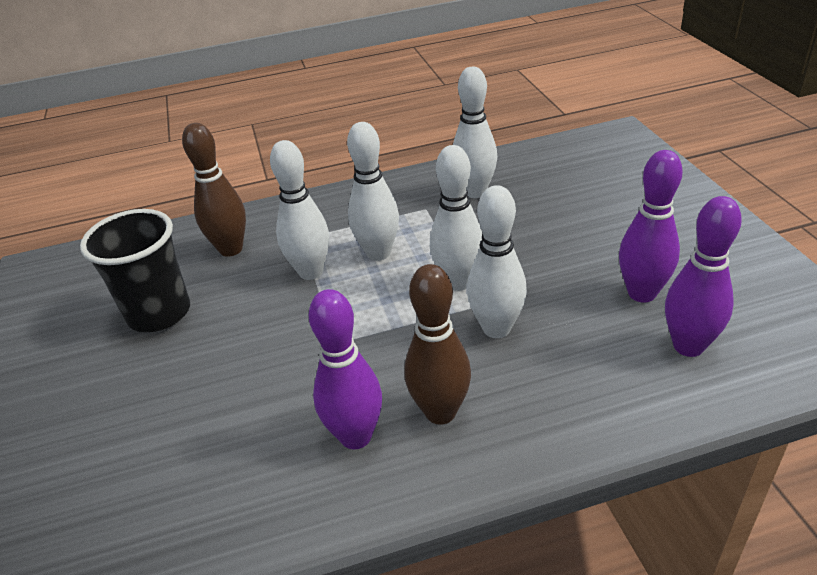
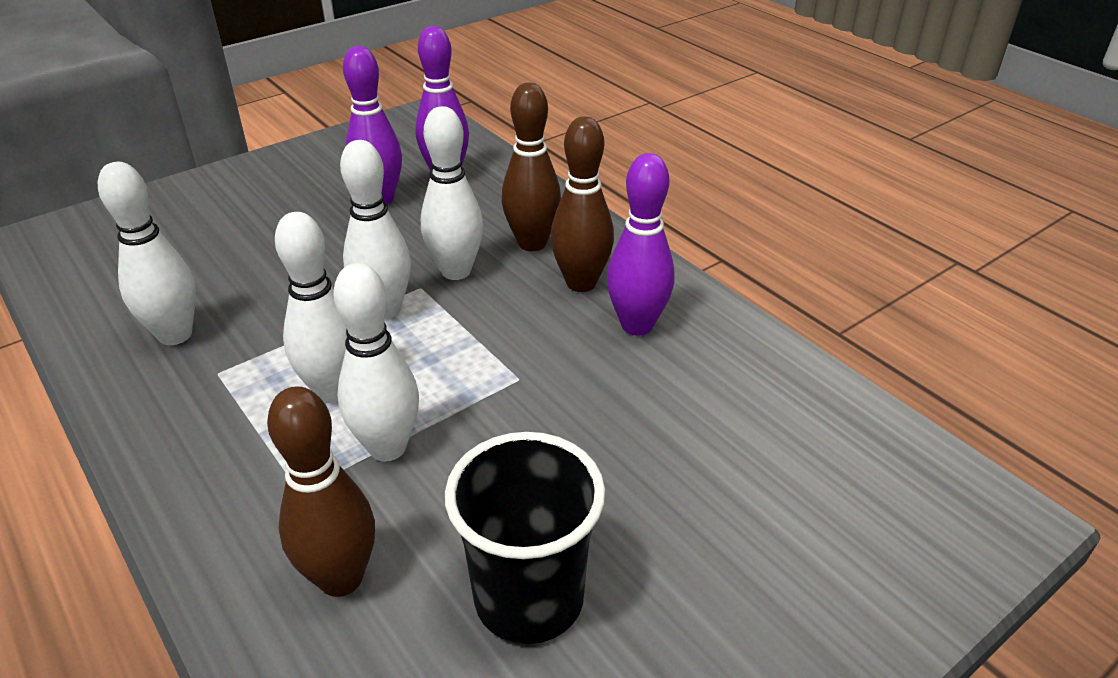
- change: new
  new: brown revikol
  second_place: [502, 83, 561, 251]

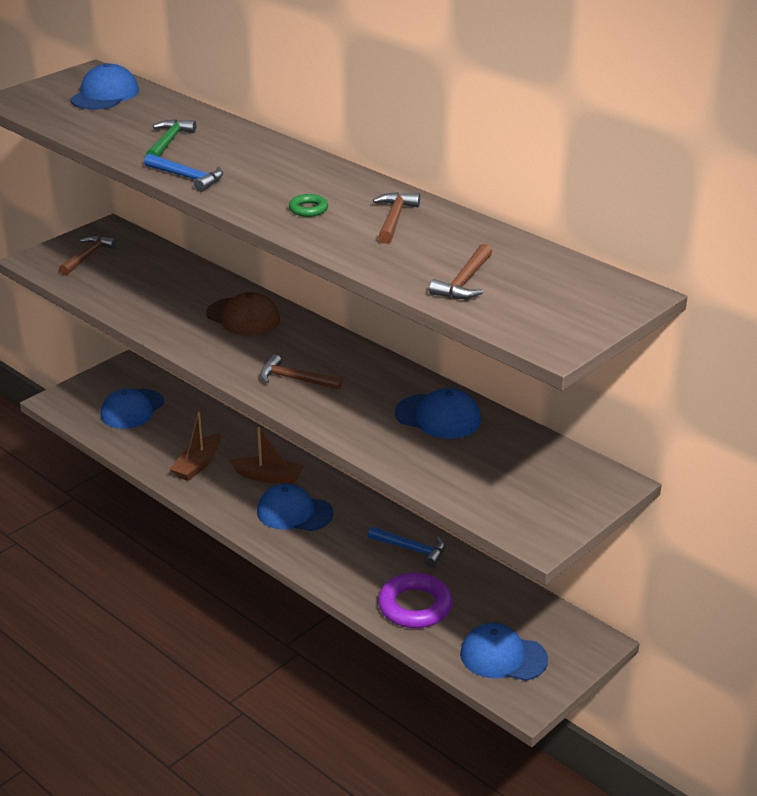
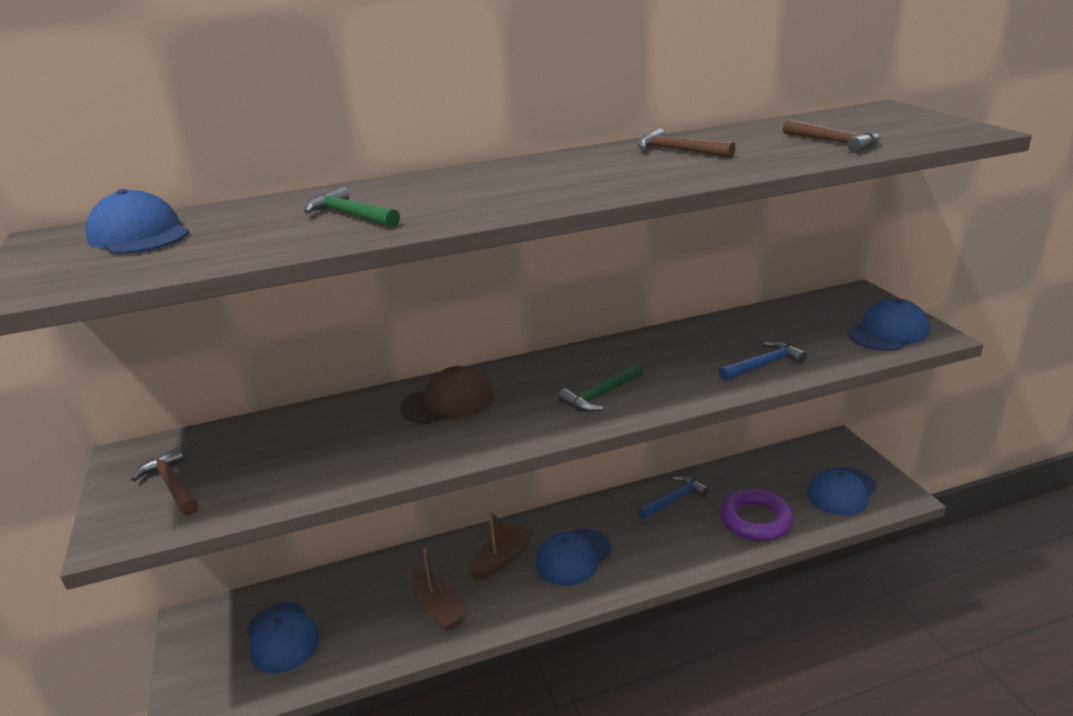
- change: shifted
  old: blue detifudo
  first_place: [144, 154, 223, 192]
  second_place: [719, 341, 807, 381]
- change: gone
  old: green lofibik
  first_place: [289, 194, 328, 217]
- change: repainted
  old: brown detifudo
  new: green detifudo
  first_place: [260, 354, 343, 390]
  second_place: [558, 363, 643, 412]
- change: shifted
  old: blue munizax
  first_place: [395, 388, 481, 439]
  second_place: [848, 298, 930, 351]

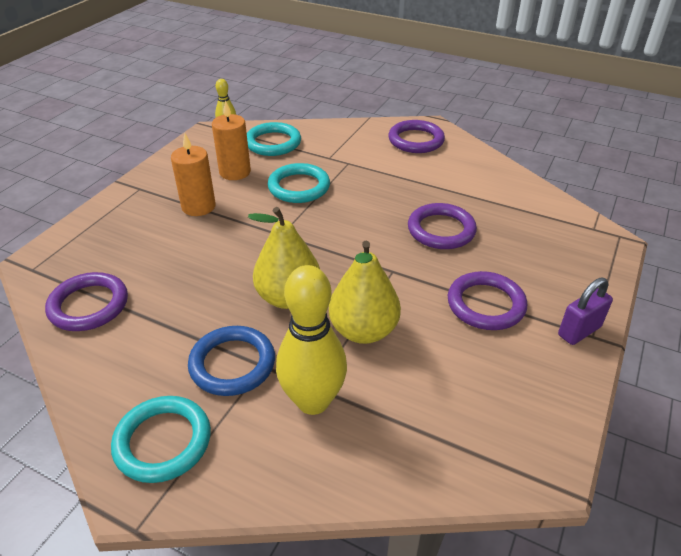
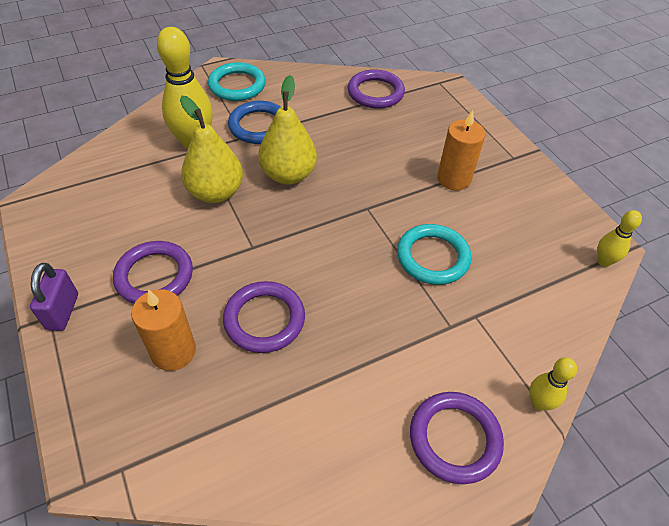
- change: shifted
  old: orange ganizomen
  first_place: [212, 100, 251, 180]
  second_place: [131, 289, 196, 371]
- change: gone
  old: turquoise lofibik
  first_place: [247, 122, 301, 156]
- change: new
  new: yellow revikol
  second_place: [529, 357, 577, 411]

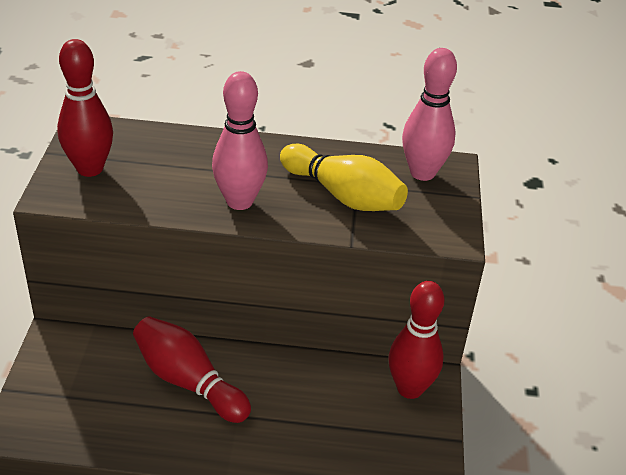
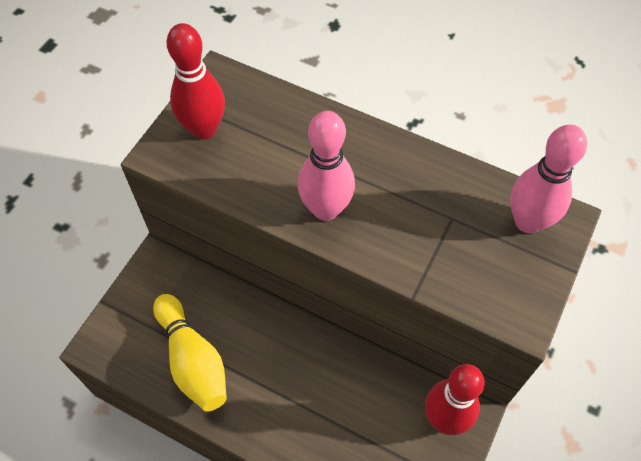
- change: shifted
  old: yellow revikol
  first_place: [280, 144, 408, 211]
  second_place: [153, 294, 227, 411]
- change: gone
  old: red revikol
  first_place: [133, 316, 251, 423]

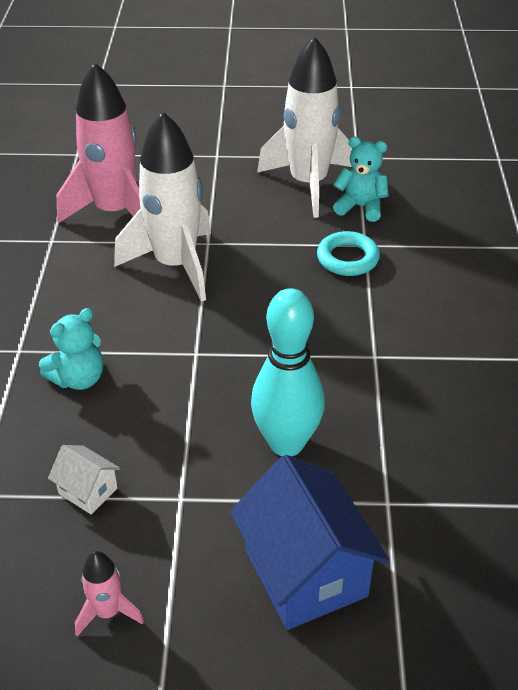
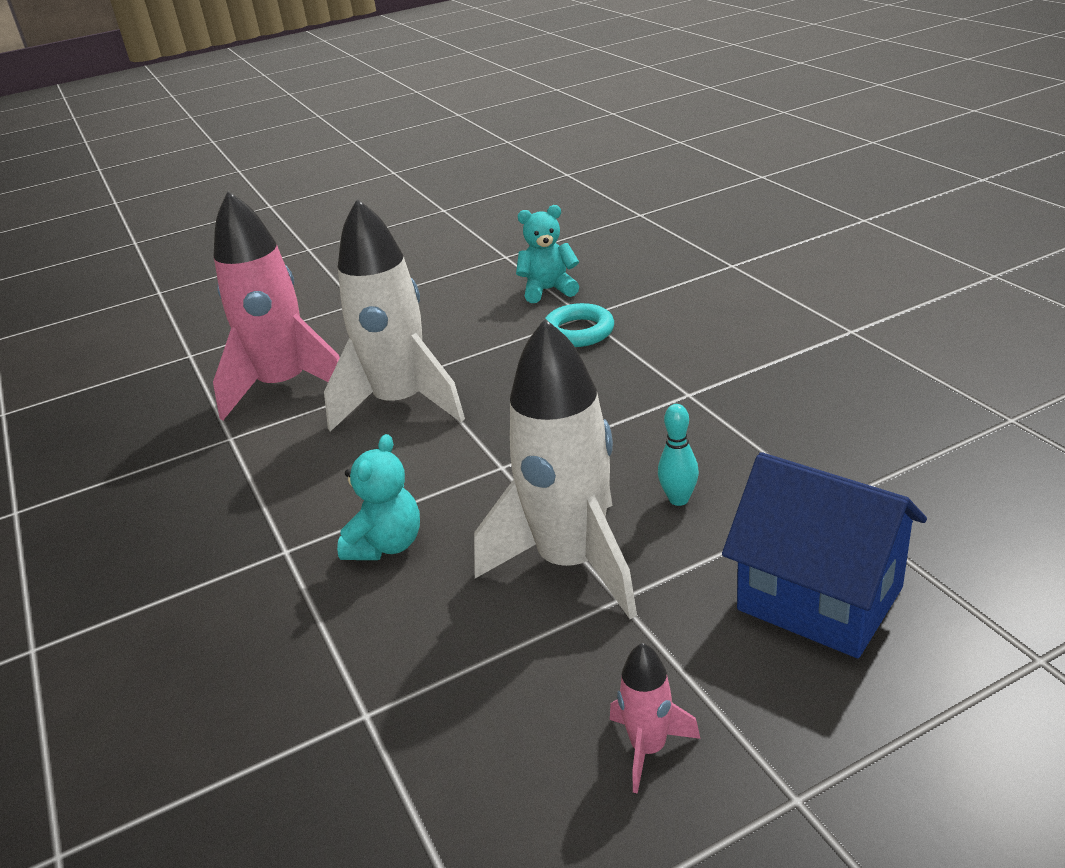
- change: shifted
  old: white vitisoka
  first_place: [257, 36, 352, 218]
  second_place: [474, 318, 637, 619]
- change: scaled
  old: turquoise revikol
  first_place: [251, 288, 325, 456]
  second_place: [658, 404, 699, 506]
  factor: 0.46
- change: gone
  old: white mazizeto
  first_place: [48, 445, 121, 514]

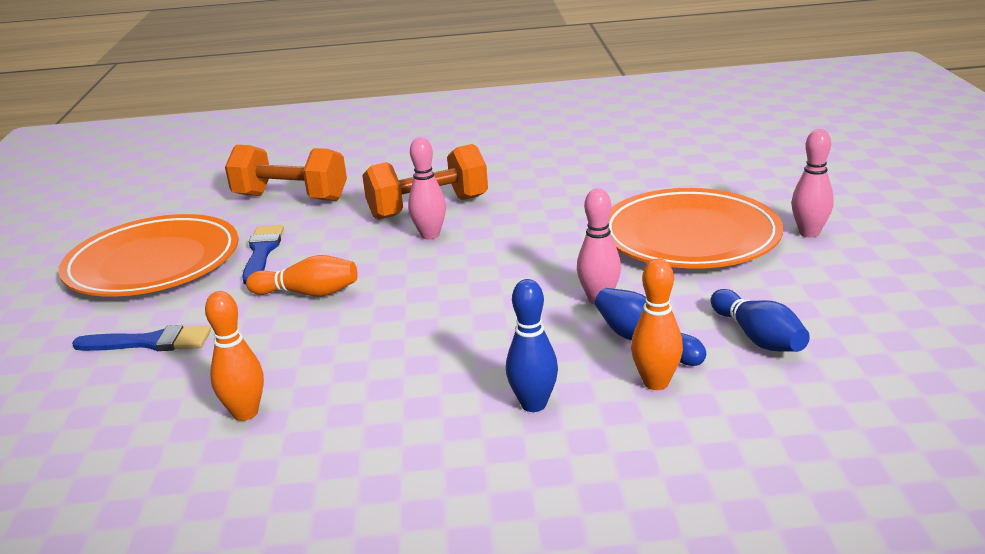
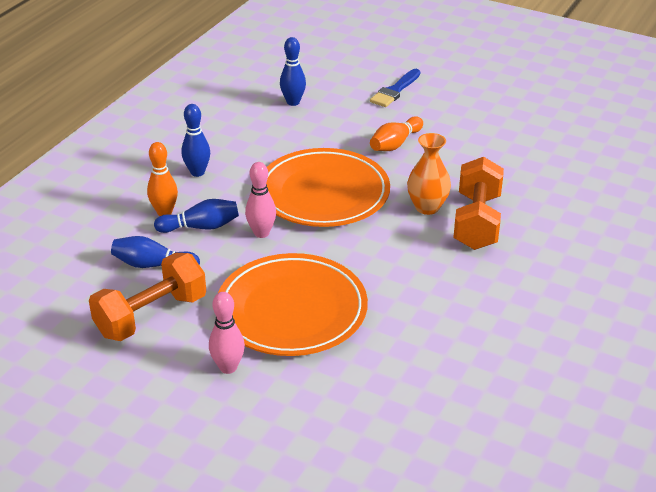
- change: swapped
  old: pink revikol
  new: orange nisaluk
  first_place: [408, 137, 446, 240]
  second_place: [407, 133, 451, 215]
- change: shifted
  old: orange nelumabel
  first_place: [225, 145, 347, 201]
  second_place: [89, 253, 206, 341]
- change: shifted
  old: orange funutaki
  first_place: [59, 214, 239, 297]
  second_place: [266, 148, 390, 227]
- change: gone
  old: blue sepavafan
  first_place: [242, 225, 284, 284]
- change: repainted
  old: orange revikol
  new: blue revikol
  first_place: [205, 291, 264, 421]
  second_place: [280, 37, 306, 106]

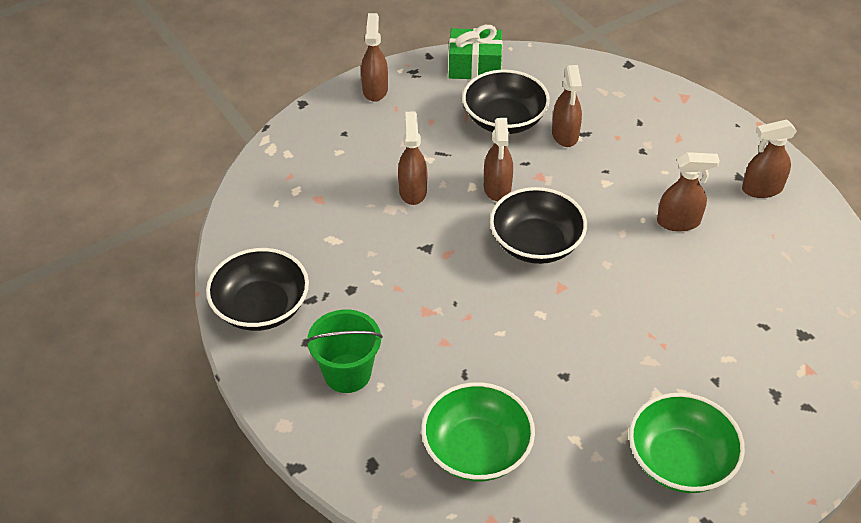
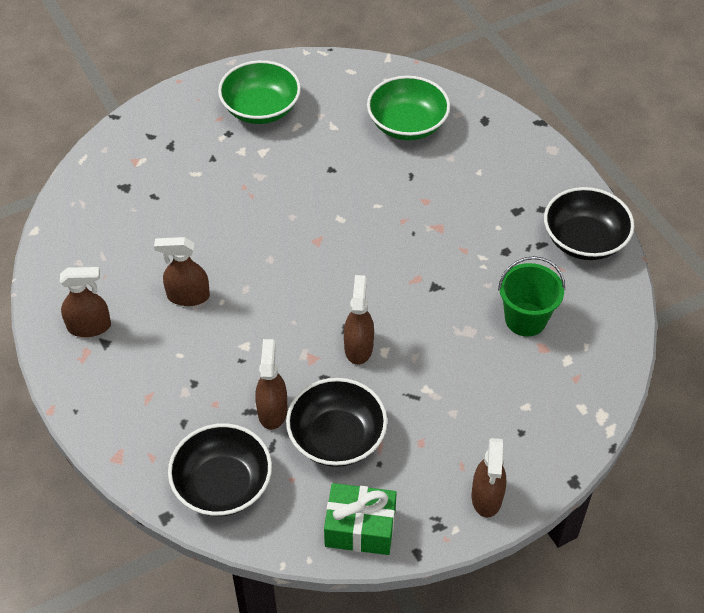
- change: gone
  old: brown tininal
  first_place: [398, 111, 427, 205]
- change: shifted
  old: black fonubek
  first_place: [490, 187, 587, 264]
  second_place: [168, 423, 272, 516]
- change: shifted
  old: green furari
  first_place: [306, 310, 383, 393]
  second_place: [498, 256, 565, 337]

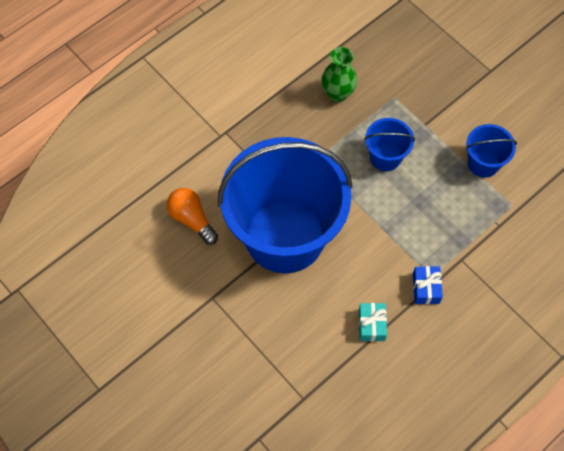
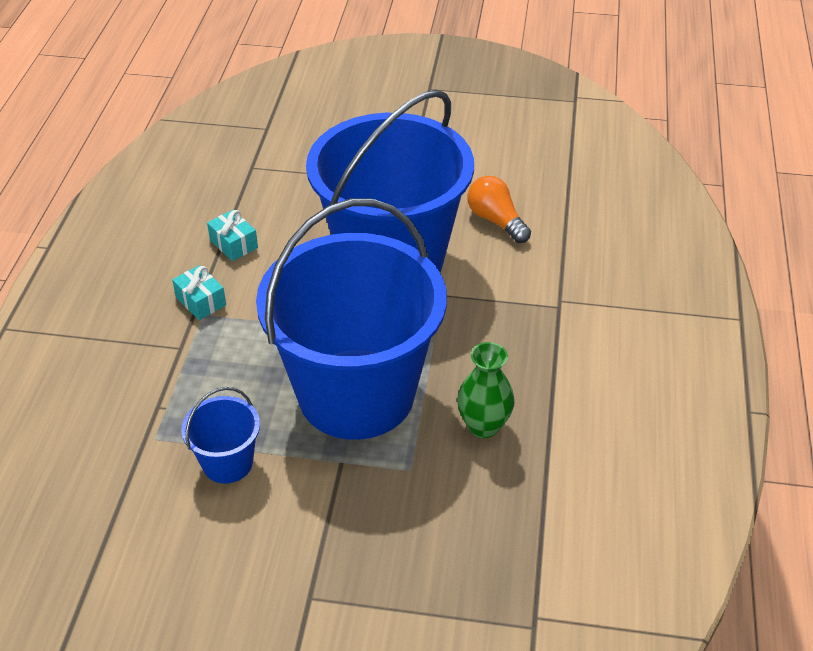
- change: scaled
  old: blue furari
  first_place: [364, 118, 415, 171]
  second_place: [256, 198, 447, 440]
  factor: 2.45
- change: rotated
  old: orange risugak
  first_place: [167, 188, 218, 245]
  second_place: [467, 176, 531, 243]
  degrees: -135
- change: repainted
  old: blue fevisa
  new: turquoise fevisa
  first_place: [413, 266, 443, 304]
  second_place: [172, 265, 226, 320]

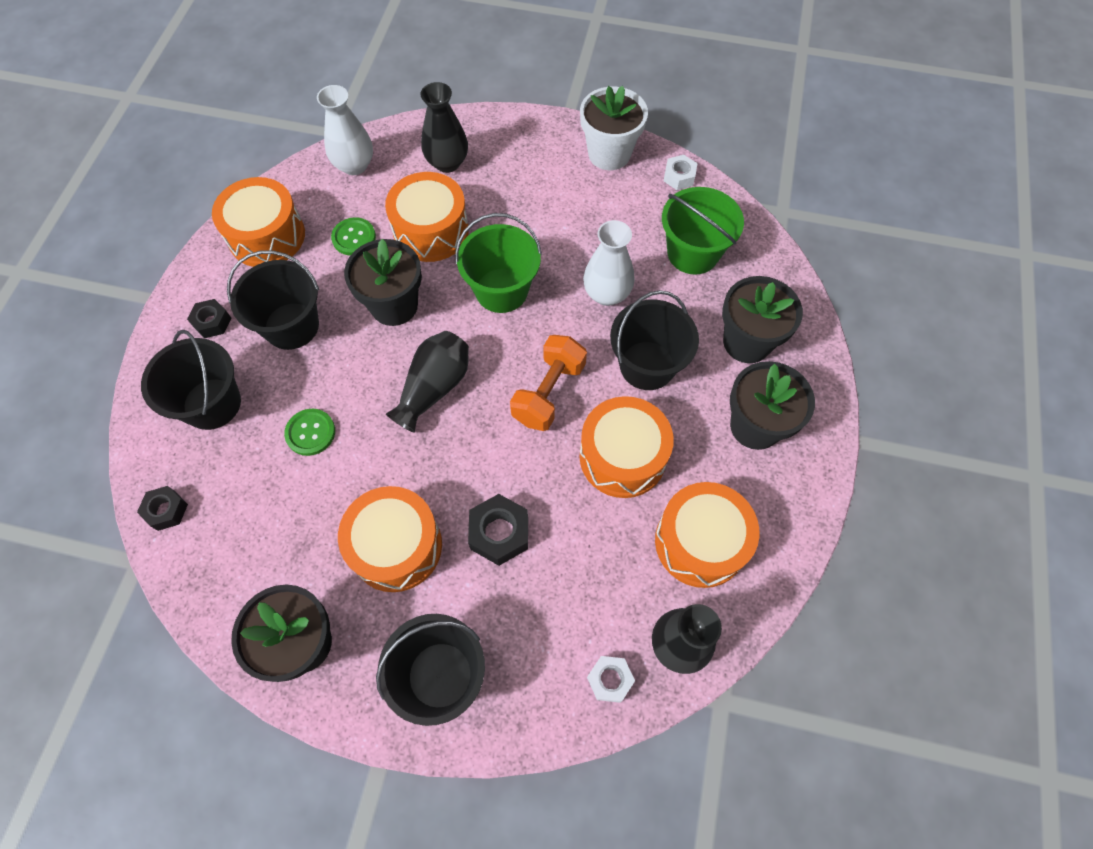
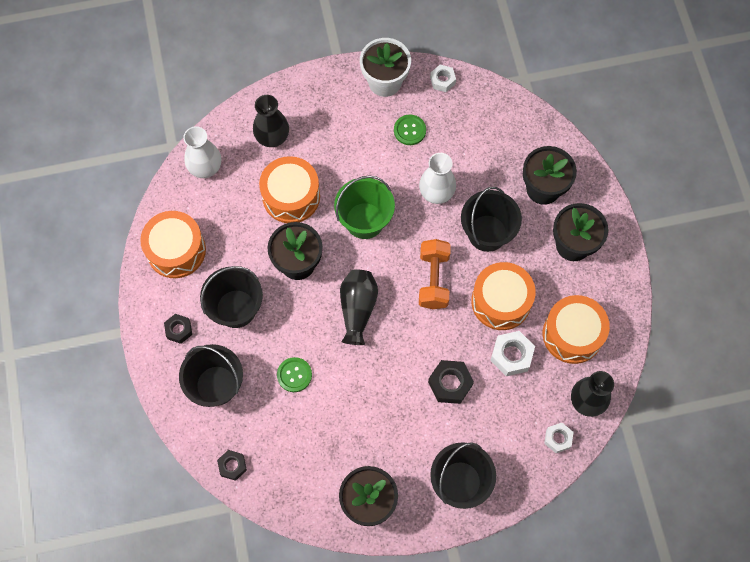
- change: gone
  old: green furari
  first_place: [662, 187, 744, 274]
- change: shifted
  old: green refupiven
  first_place: [331, 217, 376, 256]
  second_place: [394, 115, 426, 145]
- change: gone
  old: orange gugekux
  first_place: [338, 486, 442, 592]
- change: new
  new: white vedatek
  second_place: [490, 331, 535, 376]

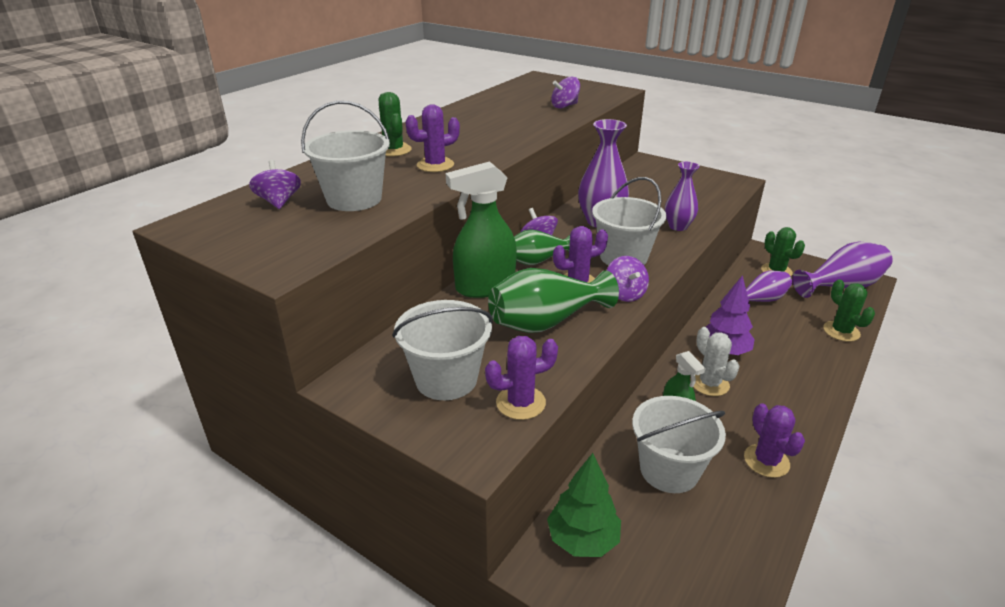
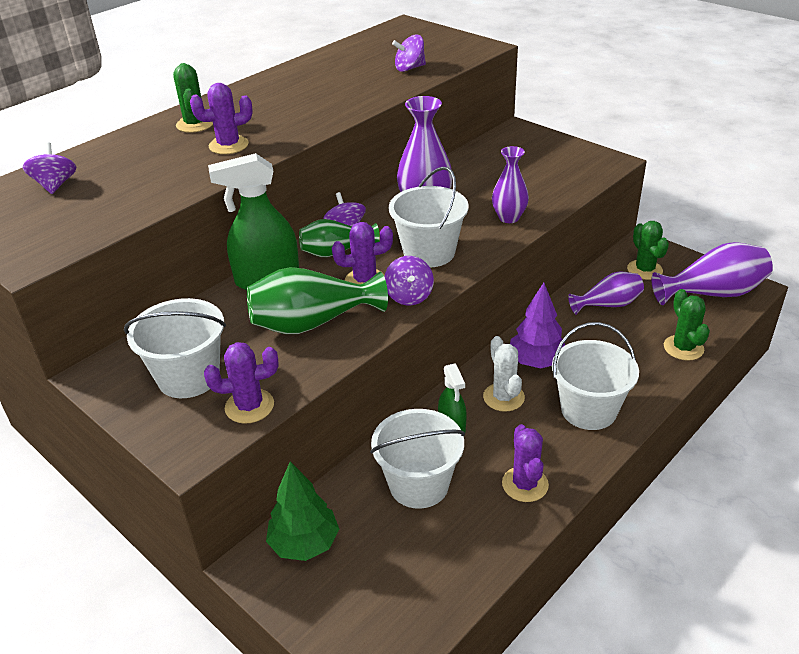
- change: shifted
  old: white furari
  first_place: [301, 100, 390, 211]
  second_place: [552, 322, 639, 430]

